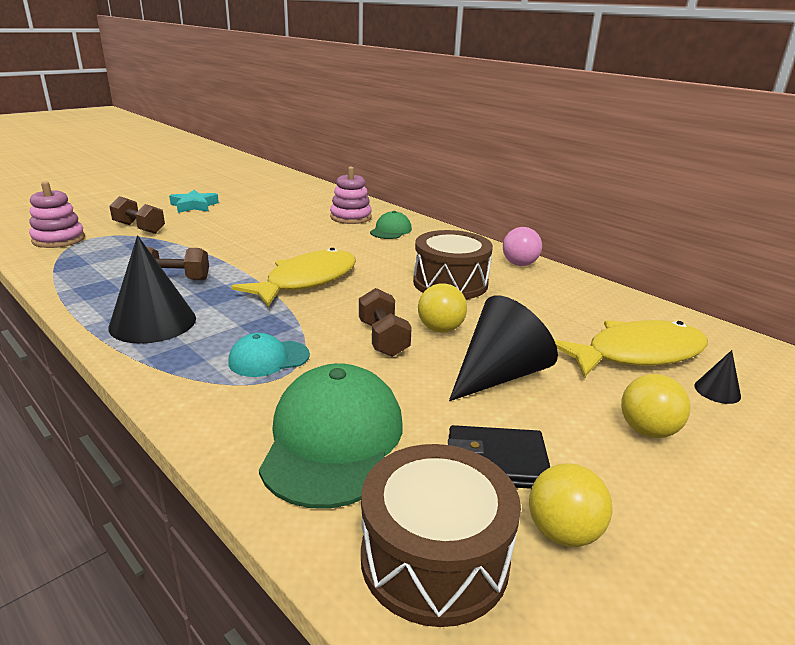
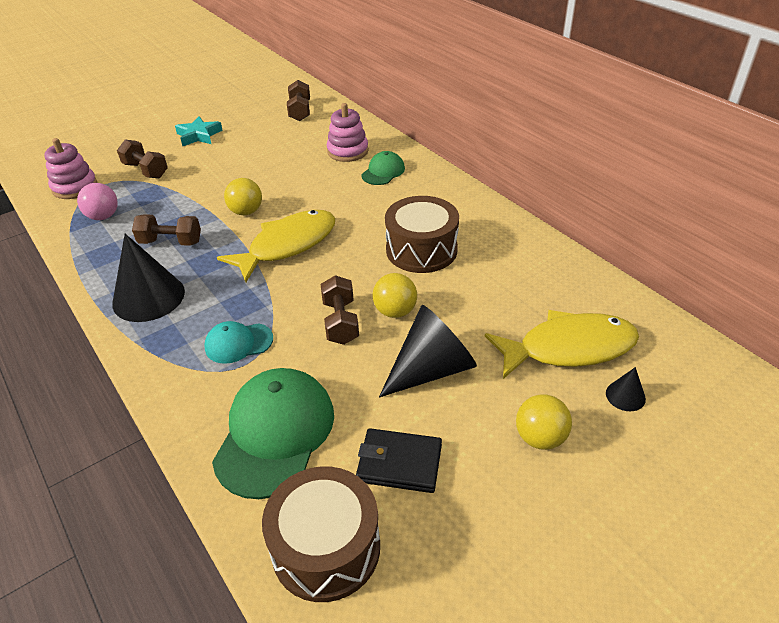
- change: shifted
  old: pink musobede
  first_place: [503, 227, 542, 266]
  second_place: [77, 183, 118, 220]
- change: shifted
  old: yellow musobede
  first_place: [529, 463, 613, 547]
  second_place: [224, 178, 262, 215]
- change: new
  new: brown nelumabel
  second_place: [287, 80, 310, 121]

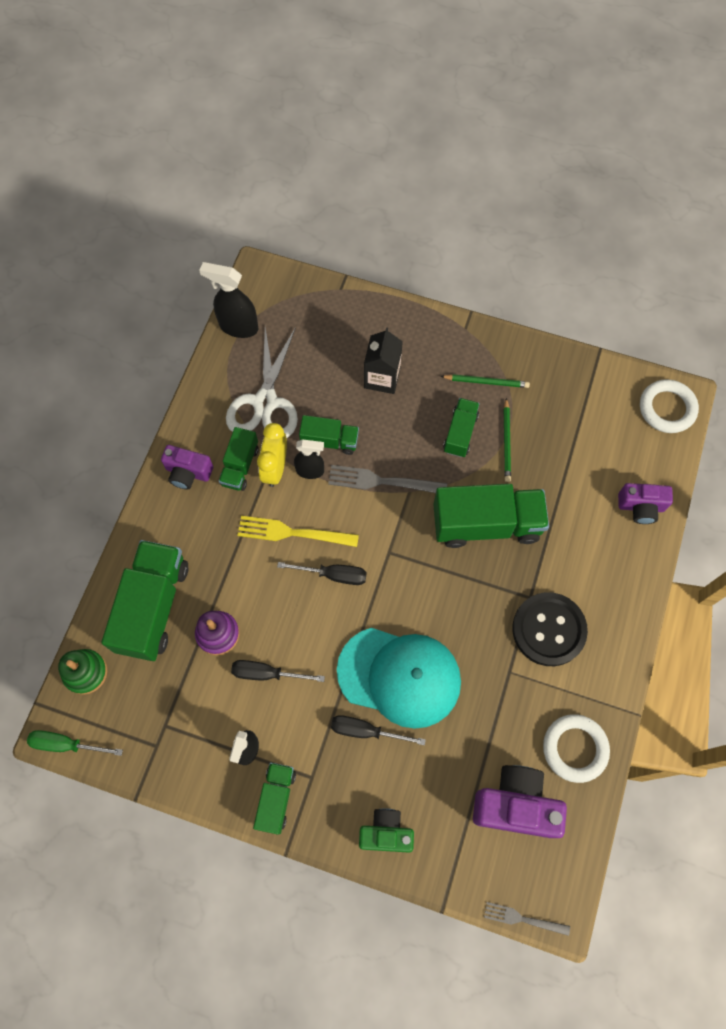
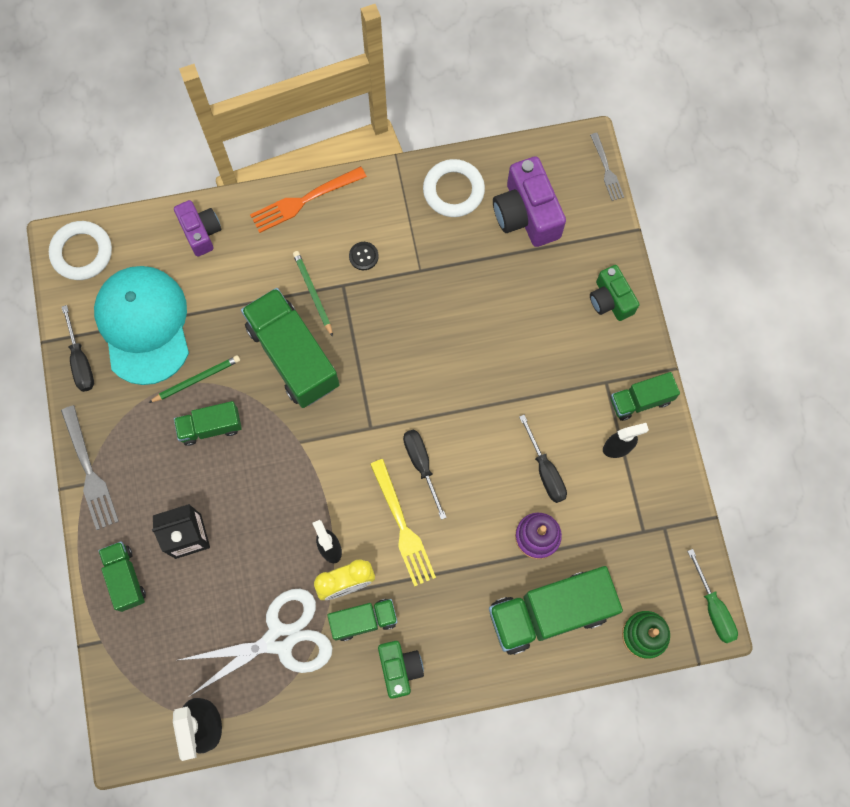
- change: shifted
  old: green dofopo
  first_place: [440, 374, 530, 388]
  second_place: [293, 251, 333, 337]
- change: shifted
  old: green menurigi
  first_place: [299, 415, 359, 455]
  second_place: [98, 541, 146, 612]
- change: repainted
  old: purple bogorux
  new: green bogorux
  first_place: [161, 445, 213, 490]
  second_place: [378, 641, 424, 699]
- change: shifted
  old: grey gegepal
  first_place: [328, 465, 447, 493]
  second_place: [61, 405, 119, 530]
- change: scaled
  old: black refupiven
  first_place: [512, 592, 588, 666]
  second_place: [349, 242, 379, 270]
  factor: 0.41
- change: shifted
  old: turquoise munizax
  first_place: [337, 628, 461, 729]
  second_place: [94, 266, 189, 385]
- change: shifted
  old: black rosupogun
  first_place: [331, 715, 426, 745]
  second_place: [62, 305, 94, 392]
- change: new
  new: orange gegepal
  second_place: [250, 166, 367, 233]

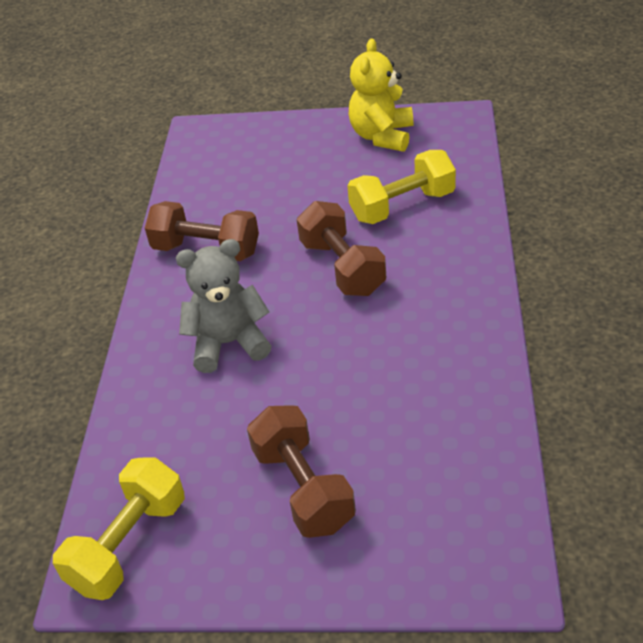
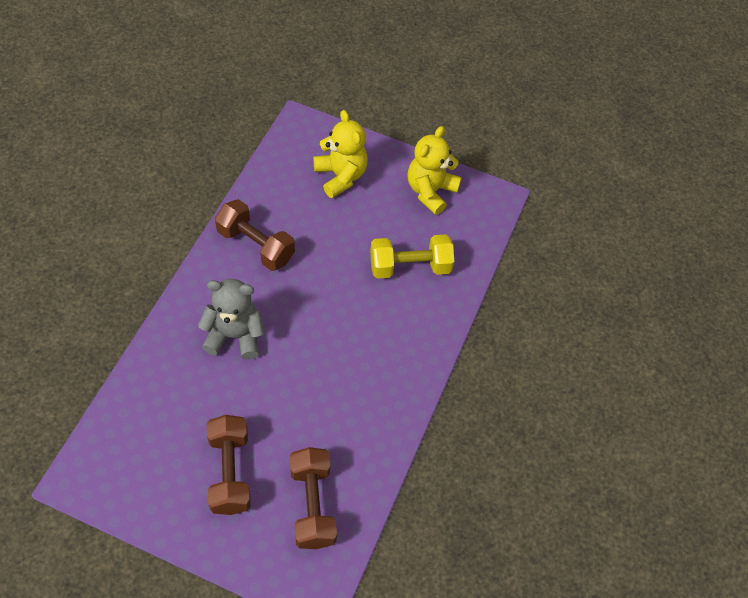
- change: shifted
  old: brown nelumabel
  first_place: [297, 201, 386, 296]
  second_place: [290, 447, 337, 549]
- change: gone
  old: yellow nelumabel
  first_place: [53, 458, 185, 600]
- change: new
  new: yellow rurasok
  second_place: [313, 110, 368, 198]

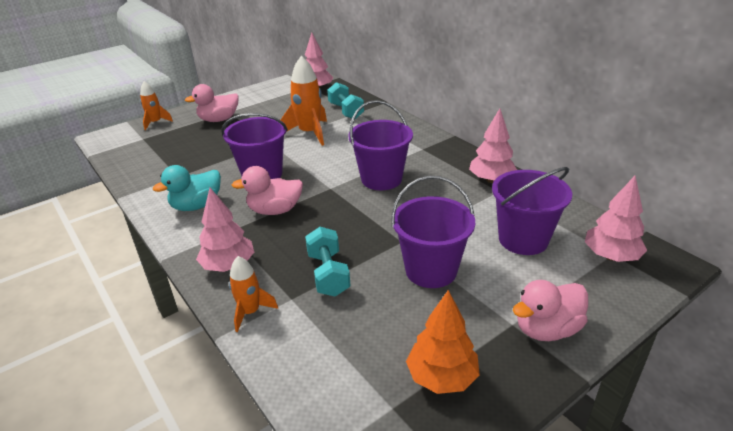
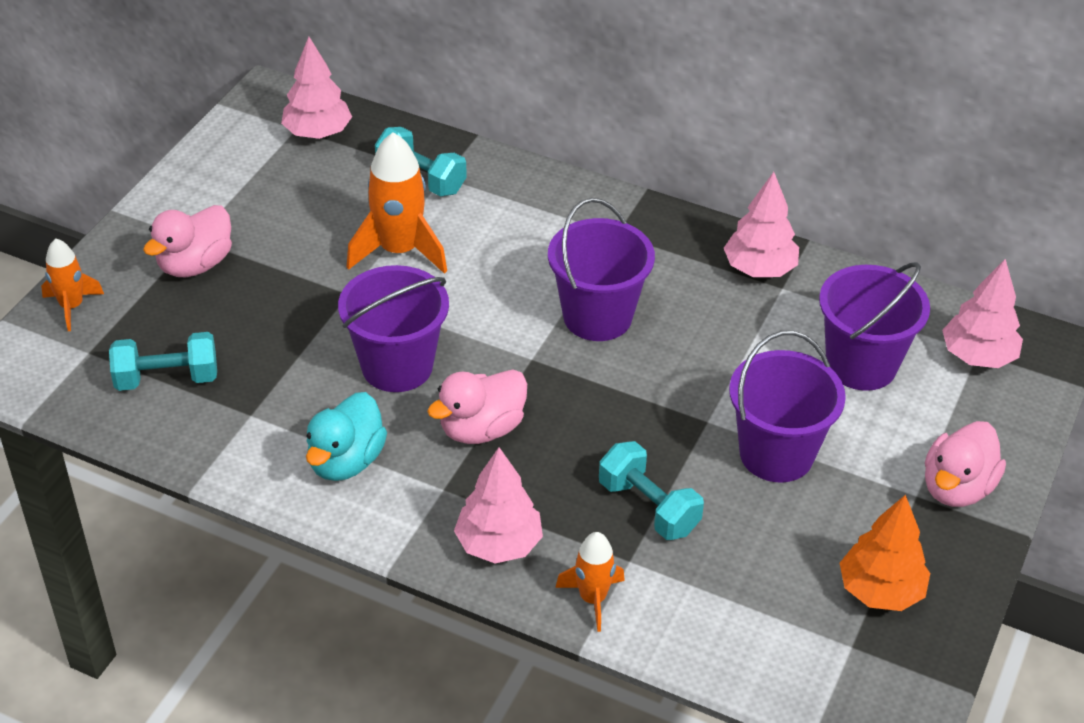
- change: new
  new: turquoise nelumabel
  second_place: [109, 332, 217, 391]

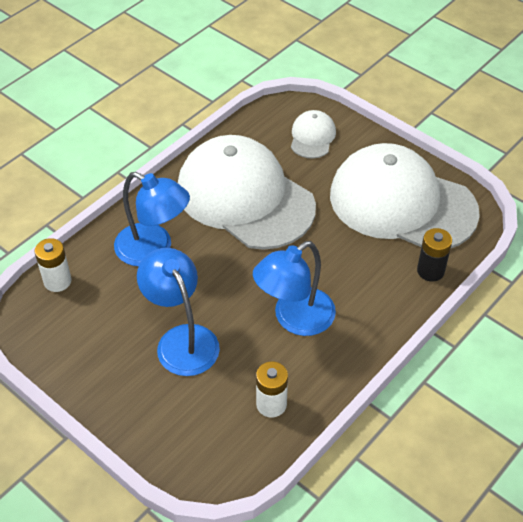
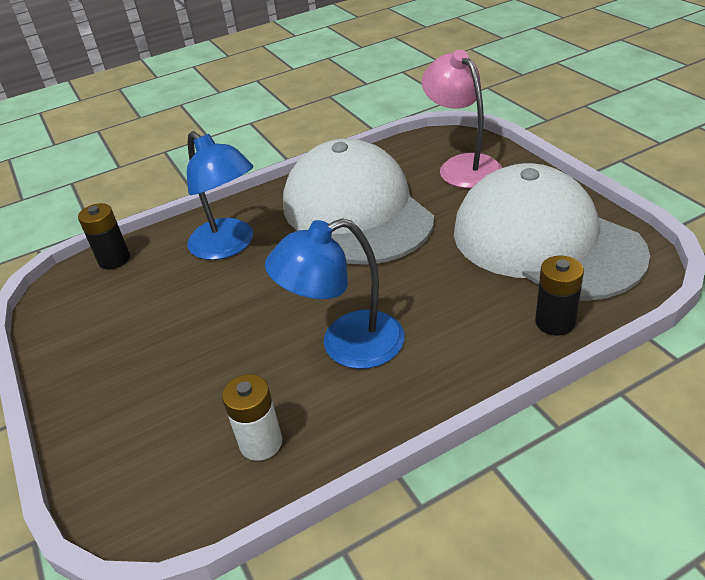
- change: swapped
  old: white munizax
  new: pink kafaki
  first_place: [291, 110, 336, 159]
  second_place: [421, 50, 502, 188]
- change: repainted
  old: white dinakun
  new: black dinakun
  first_place: [35, 238, 72, 292]
  second_place: [78, 203, 130, 269]
- change: gone
  old: blue kafaki
  first_place: [137, 248, 220, 376]

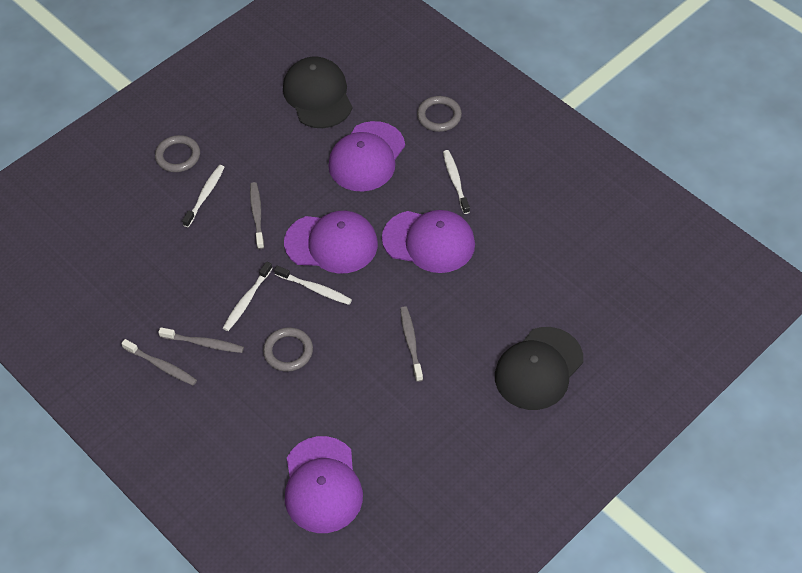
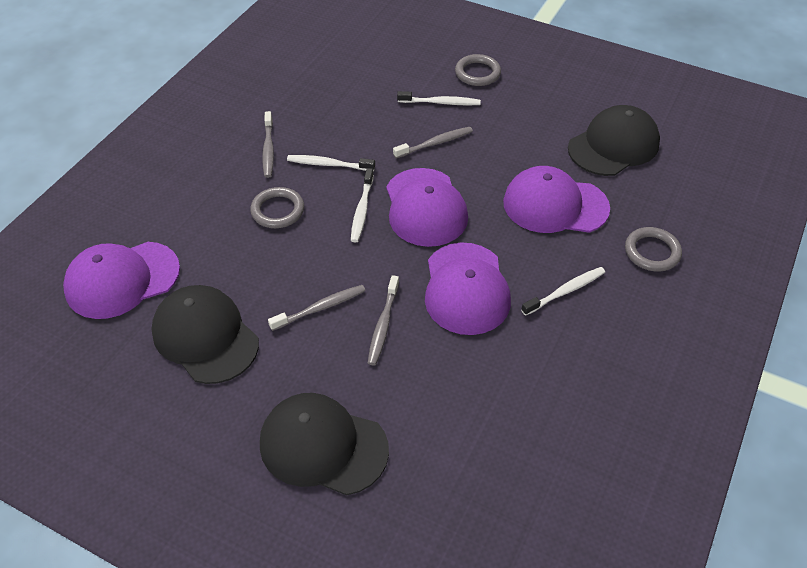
- change: shifted
  old: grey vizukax
  first_place: [121, 339, 197, 386]
  second_place: [368, 275, 399, 365]
- change: new
  new: black munizax
  second_place: [151, 285, 259, 384]

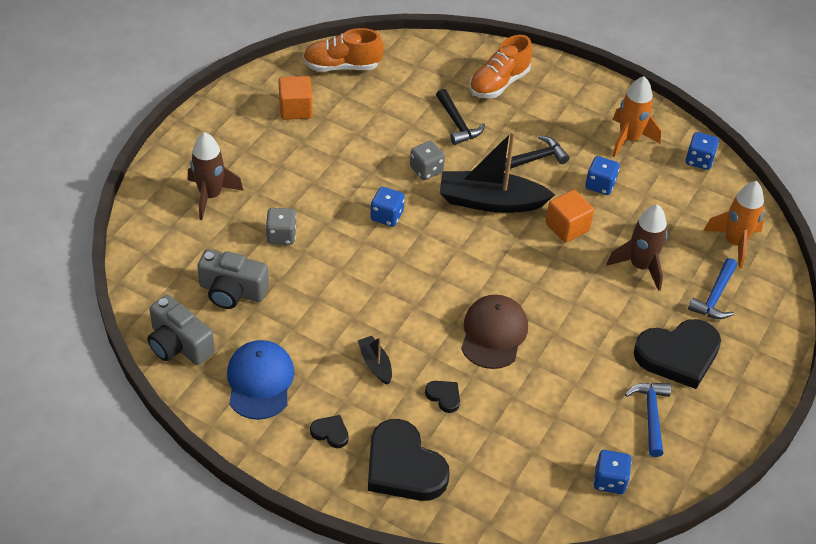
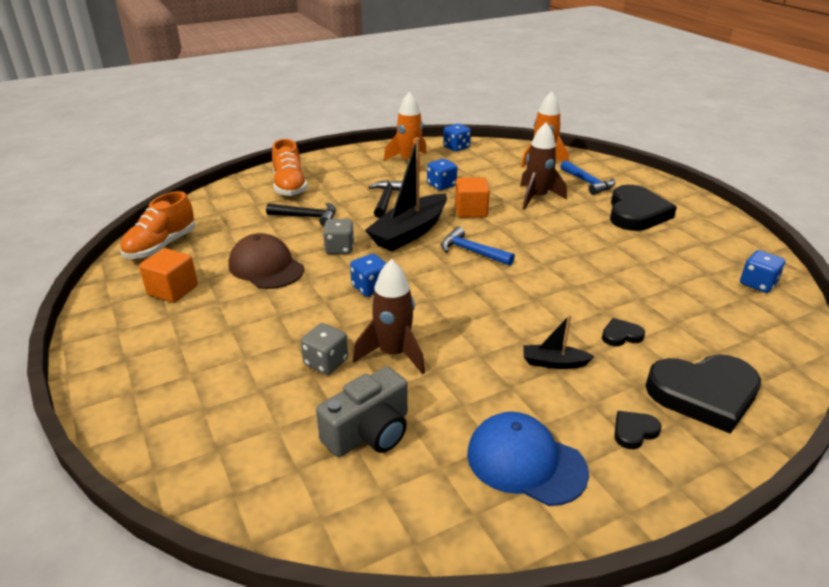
- change: shifted
  old: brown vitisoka
  first_place: [188, 132, 244, 220]
  second_place: [353, 259, 425, 374]
- change: gone
  old: grey bogorux
  first_place: [148, 295, 215, 365]
- change: shifted
  old: brown munizax
  first_place: [461, 295, 528, 369]
  second_place: [228, 233, 304, 289]
- change: shifted
  old: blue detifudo
  first_place: [625, 383, 671, 457]
  second_place: [441, 227, 515, 266]

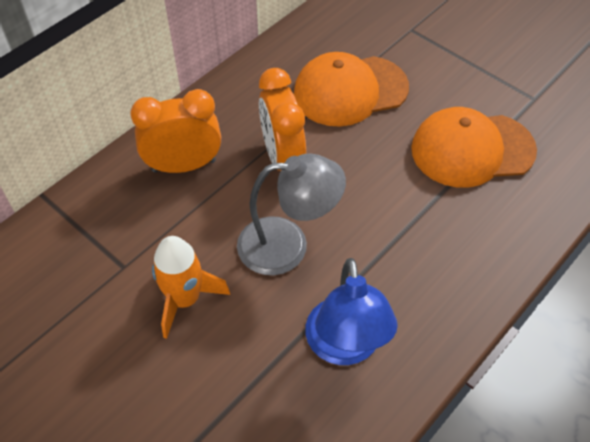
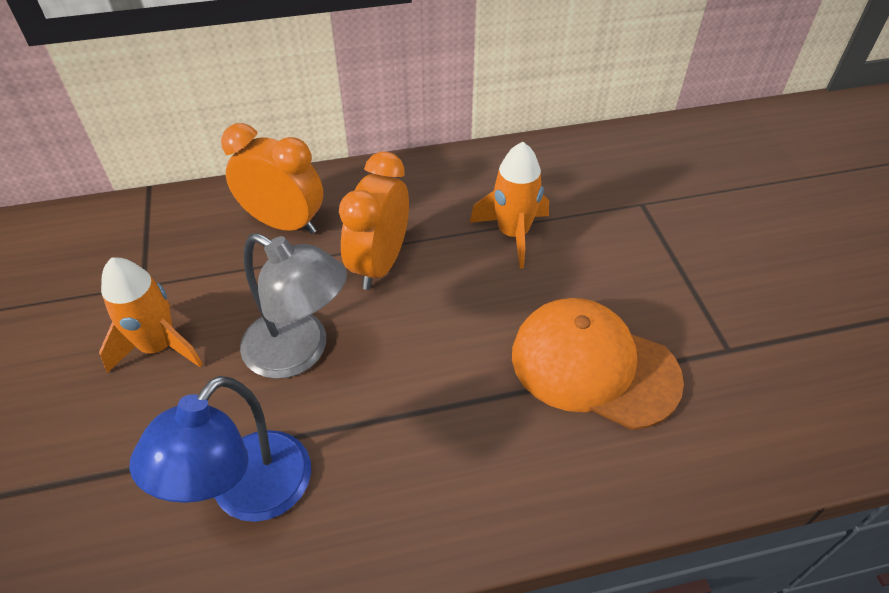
- change: swapped
  old: orange munizax
  new: orange vitisoka
  first_place: [294, 52, 409, 127]
  second_place: [470, 142, 549, 268]

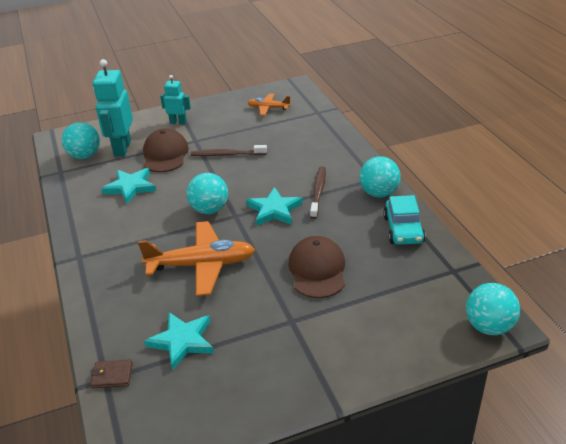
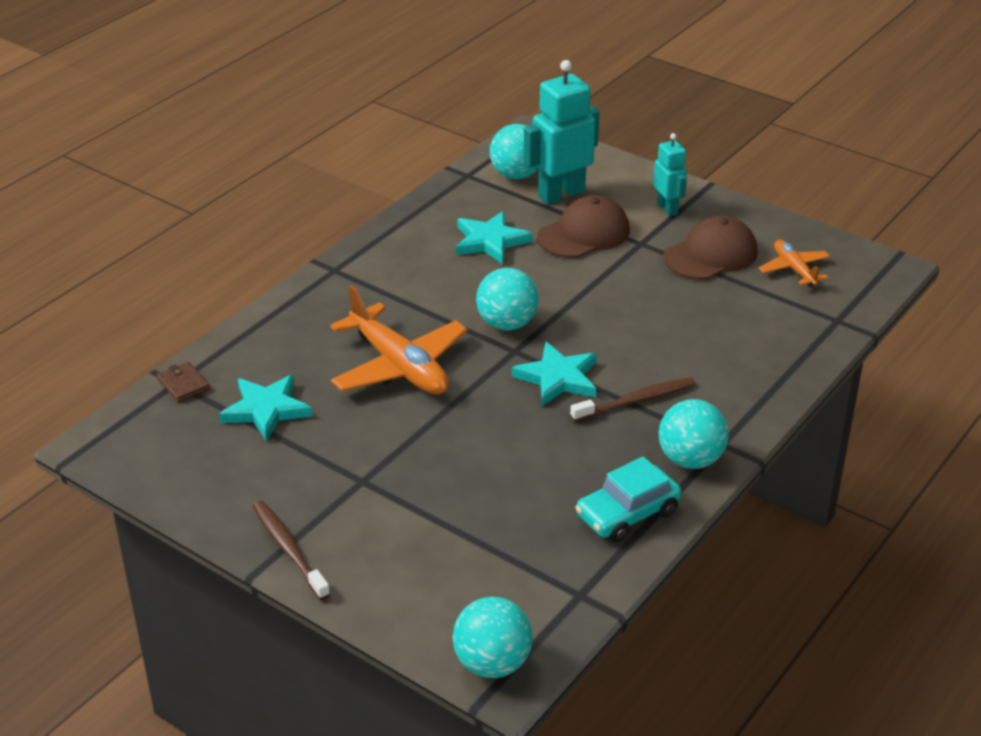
- change: shifted
  old: brown vizukax
  first_place: [191, 145, 267, 156]
  second_place: [253, 500, 330, 600]
- change: shifted
  old: brown munizax
  first_place: [288, 236, 345, 298]
  second_place: [664, 216, 758, 280]

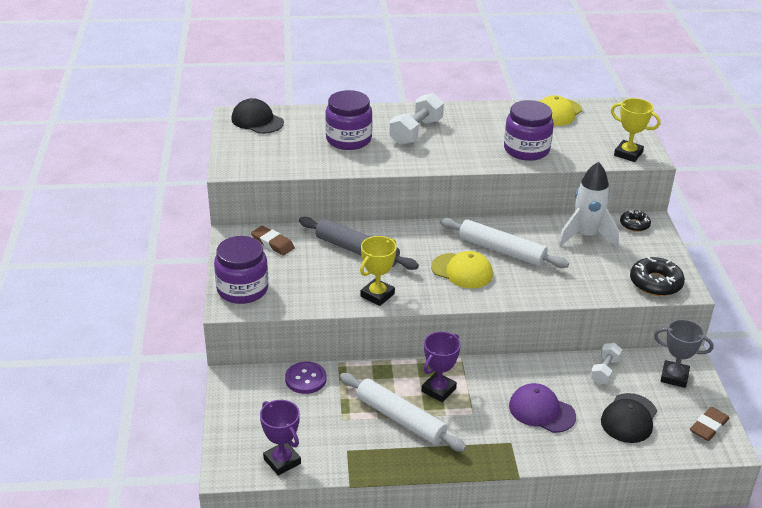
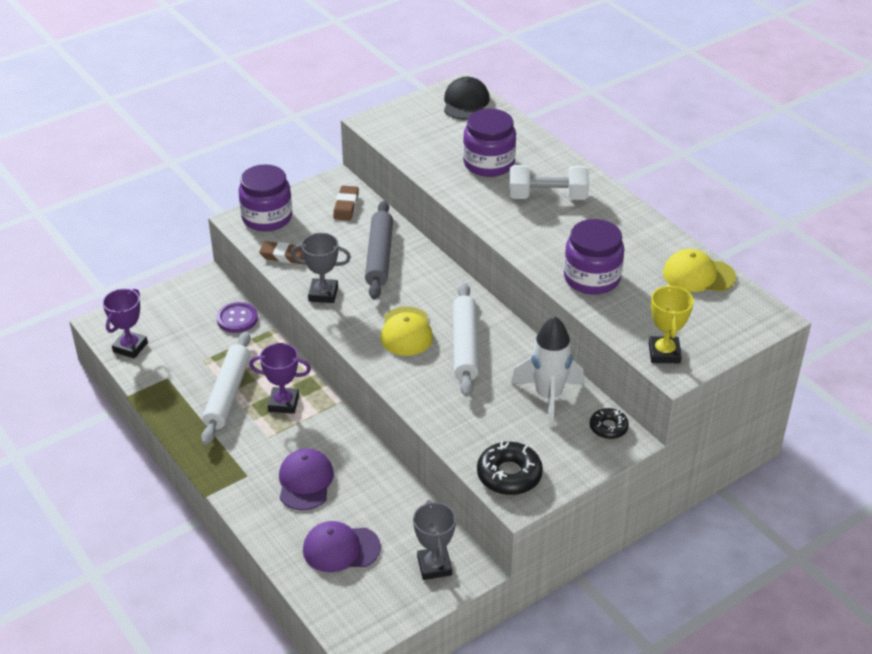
- change: repainted
  old: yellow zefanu
  new: grey zefanu
  first_place: [360, 236, 397, 306]
  second_place: [291, 233, 351, 303]
- change: gone
  old: white nelumabel
  first_place: [590, 343, 622, 384]
- change: repainted
  old: black munizax
  new: purple munizax
  first_place: [601, 393, 657, 443]
  second_place: [303, 521, 381, 573]
- change: shifted
  old: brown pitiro
  first_place: [690, 407, 730, 441]
  second_place: [259, 241, 305, 265]

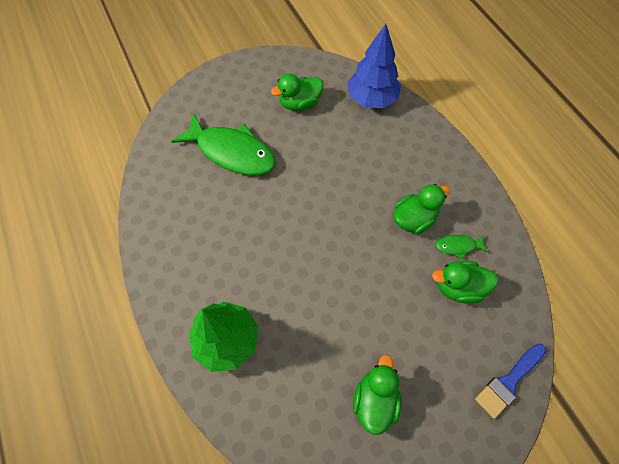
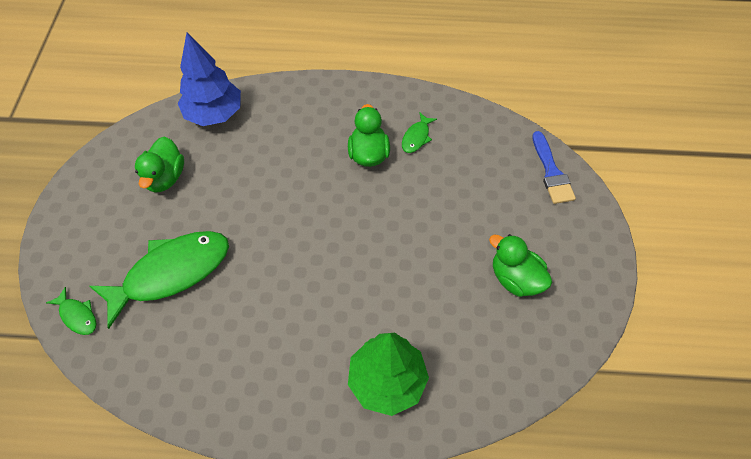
- change: gone
  old: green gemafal
  first_place: [432, 261, 498, 304]
- change: new
  new: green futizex
  second_place: [46, 287, 96, 335]

